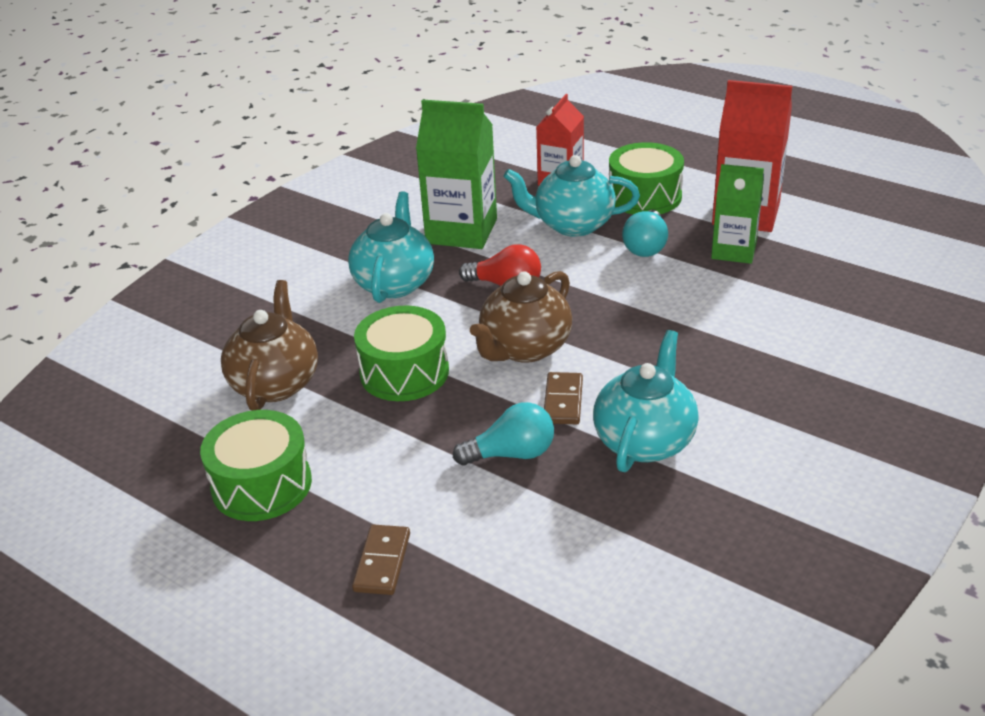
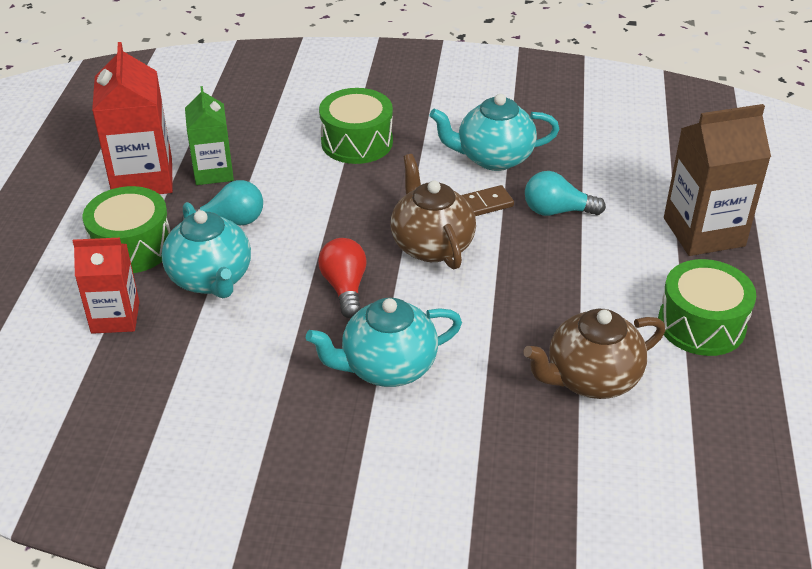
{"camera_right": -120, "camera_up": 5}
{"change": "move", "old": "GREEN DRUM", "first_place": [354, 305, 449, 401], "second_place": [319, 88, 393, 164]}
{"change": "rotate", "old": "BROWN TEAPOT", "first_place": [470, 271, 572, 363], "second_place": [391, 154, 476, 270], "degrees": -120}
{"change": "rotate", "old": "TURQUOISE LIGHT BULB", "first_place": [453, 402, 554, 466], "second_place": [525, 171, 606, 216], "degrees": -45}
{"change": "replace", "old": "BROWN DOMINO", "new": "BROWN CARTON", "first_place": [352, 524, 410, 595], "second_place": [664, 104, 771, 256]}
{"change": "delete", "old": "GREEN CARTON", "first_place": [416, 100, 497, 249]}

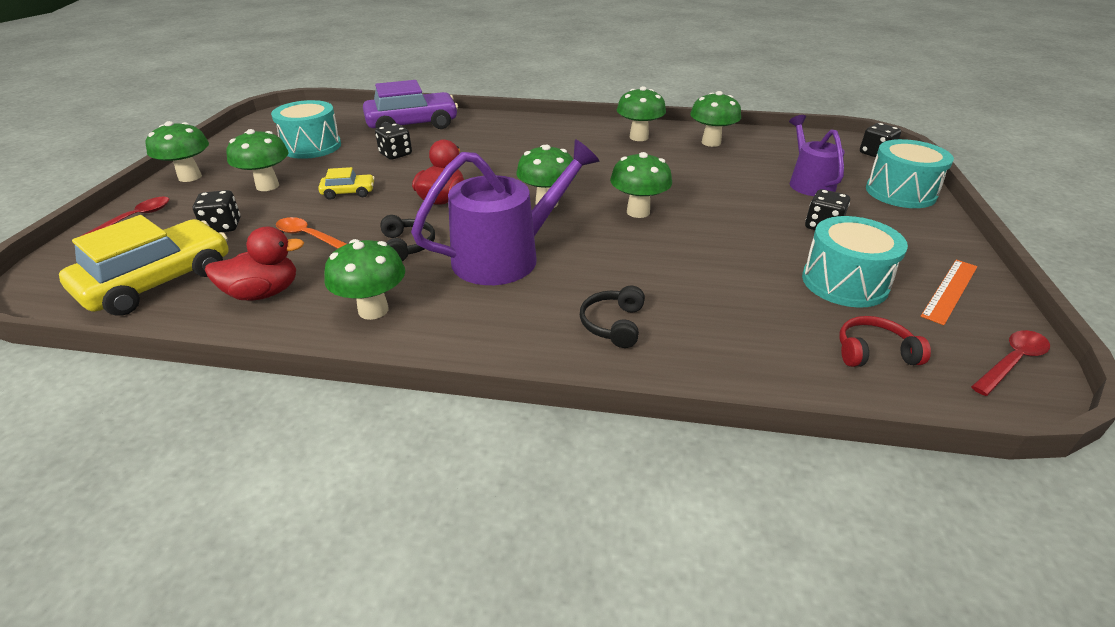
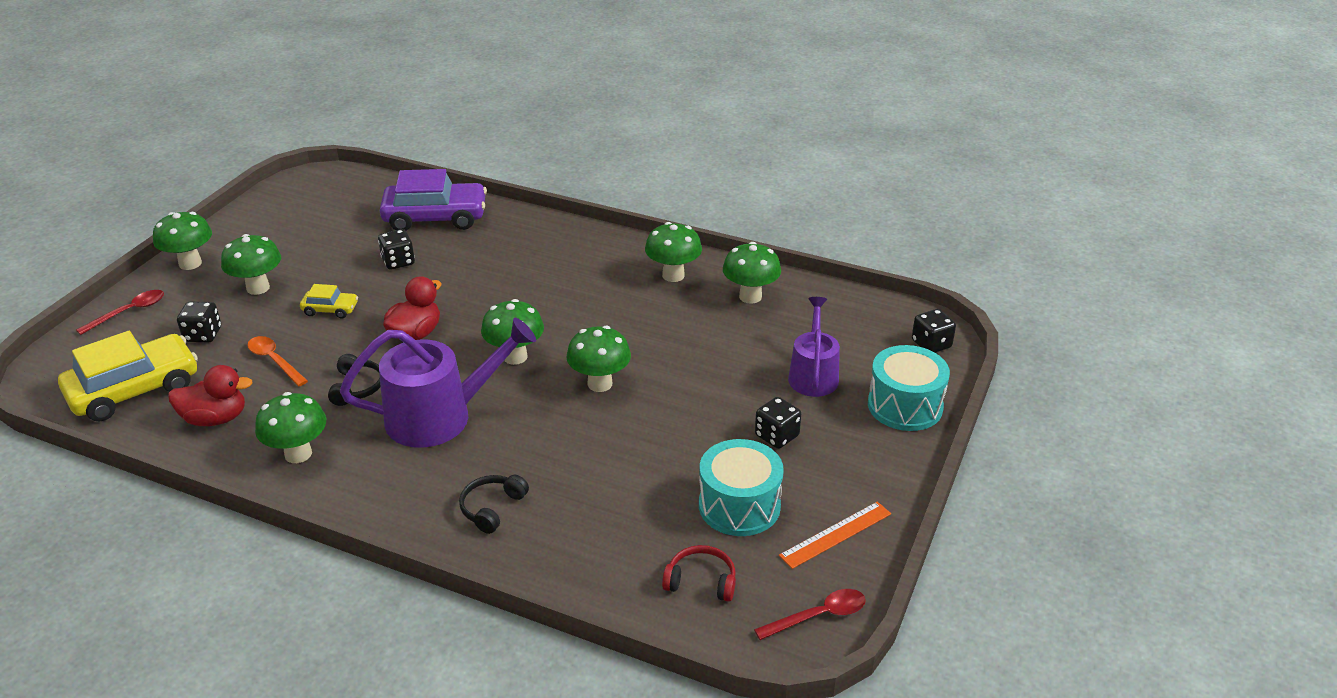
{"camera_right": 15, "camera_up": 0}
{"change": "delete", "old": "TURQUOISE DRUM", "first_place": [271, 100, 341, 159]}

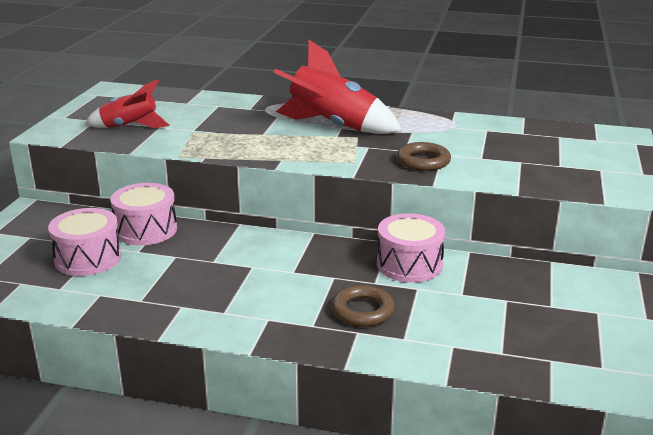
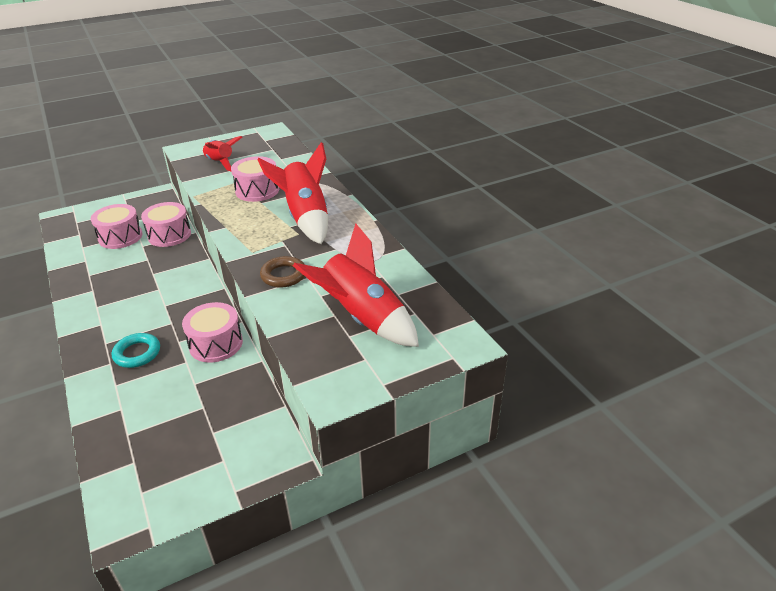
{"camera_right": 50, "camera_up": 10}
{"change": "recolor", "old": "BROWN RING", "new": "TURQUOISE RING", "first_place": [332, 285, 395, 327], "second_place": [112, 333, 160, 368]}
{"change": "insert", "new": "PINK DRUM", "second_place": [231, 156, 279, 202]}
{"change": "insert", "new": "RED ROCKET", "second_place": [293, 223, 419, 347]}

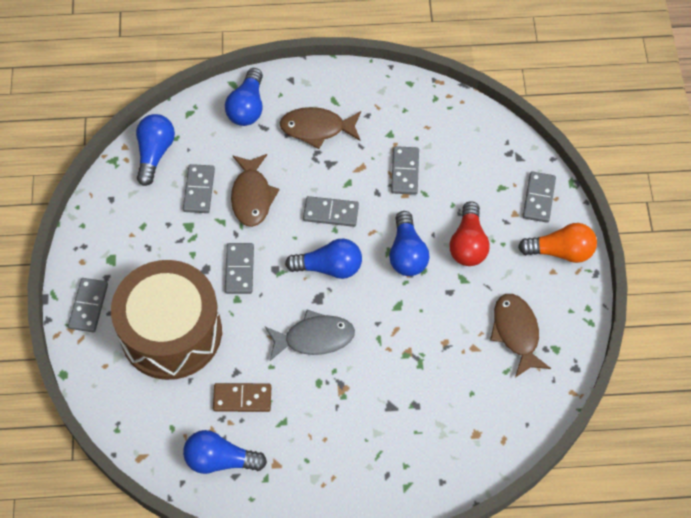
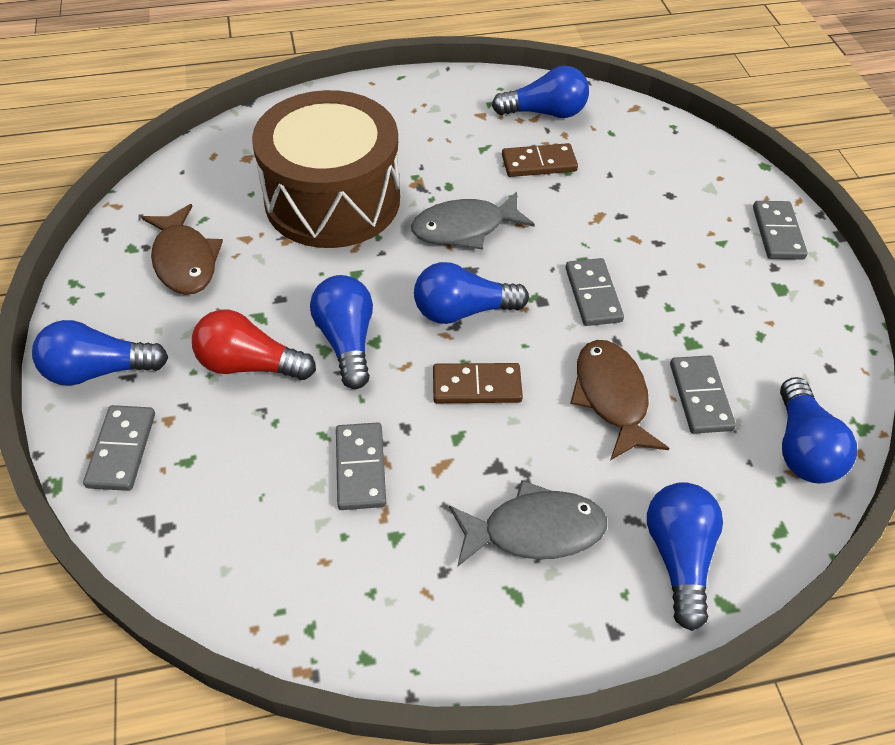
{"camera_right": 170, "camera_up": -10}
{"change": "recolor", "old": "ORANGE LIGHT BULB", "new": "BLUE LIGHT BULB", "first_place": [518, 223, 597, 263], "second_place": [32, 320, 168, 386]}
{"change": "rotate", "old": "RED LIGHT BULB", "first_place": [450, 201, 490, 266], "second_place": [192, 310, 316, 380], "degrees": -75}
{"change": "move", "old": "BROWN DRUM", "first_place": [111, 260, 222, 380], "second_place": [252, 90, 400, 248]}
{"change": "recolor", "old": "GREY DOMINO", "new": "BROWN DOMINO", "first_place": [303, 196, 359, 227], "second_place": [433, 363, 523, 403]}
{"change": "recolor", "old": "BROWN FISH", "new": "GREY FISH", "first_place": [280, 107, 361, 149], "second_place": [449, 480, 607, 567]}

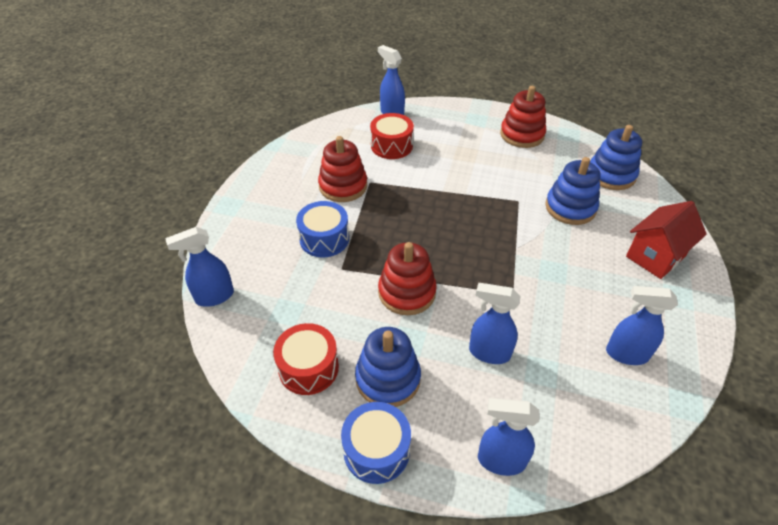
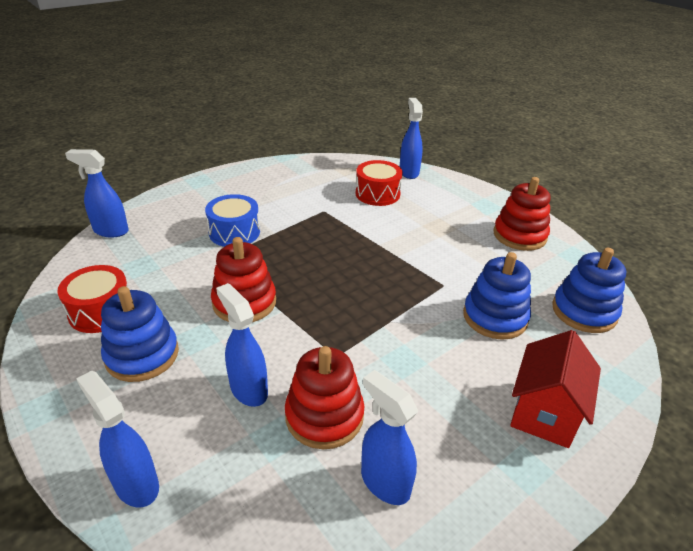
{"camera_right": 35, "camera_up": -10}
{"change": "move", "old": "RED STACKING TOY", "first_place": [318, 136, 367, 202], "second_place": [285, 346, 364, 449]}
{"change": "rotate", "old": "RED HOUSE", "first_place": [626, 201, 707, 279], "second_place": [510, 330, 601, 448], "degrees": -60}
{"change": "delete", "old": "BLUE DRUM", "first_place": [341, 402, 411, 484]}

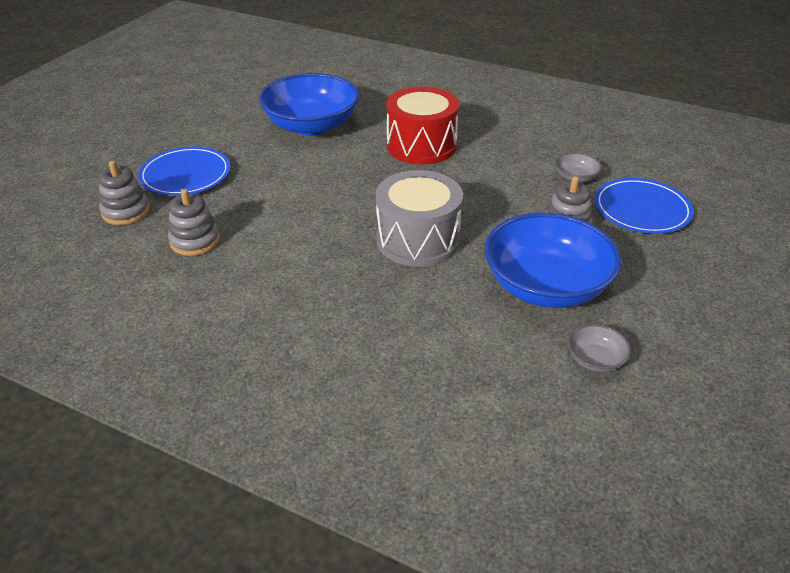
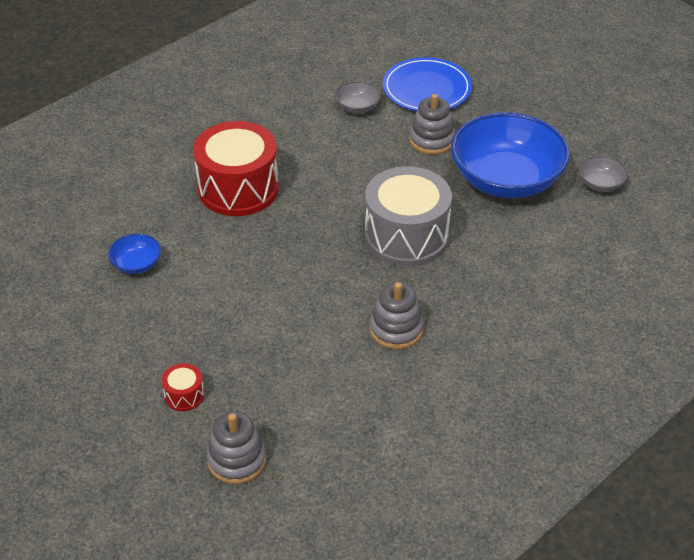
{"camera_right": -70, "camera_up": 5}
{"change": "resize", "old": "BLUE BOWL", "first_place": [259, 73, 359, 136], "second_place": [108, 234, 161, 274], "factor": 0.42}
{"change": "replace", "old": "BLUE PLATE", "new": "RED DRUM", "first_place": [138, 147, 230, 196], "second_place": [162, 363, 204, 411]}
{"change": "move", "old": "GREY STACKING TOY", "first_place": [168, 189, 220, 256], "second_place": [370, 282, 424, 349]}

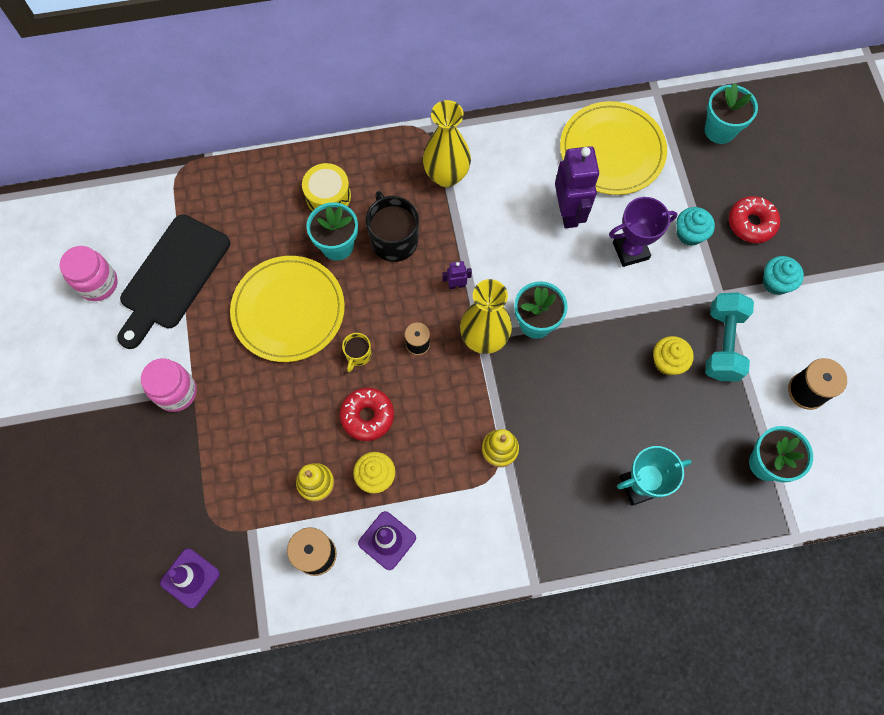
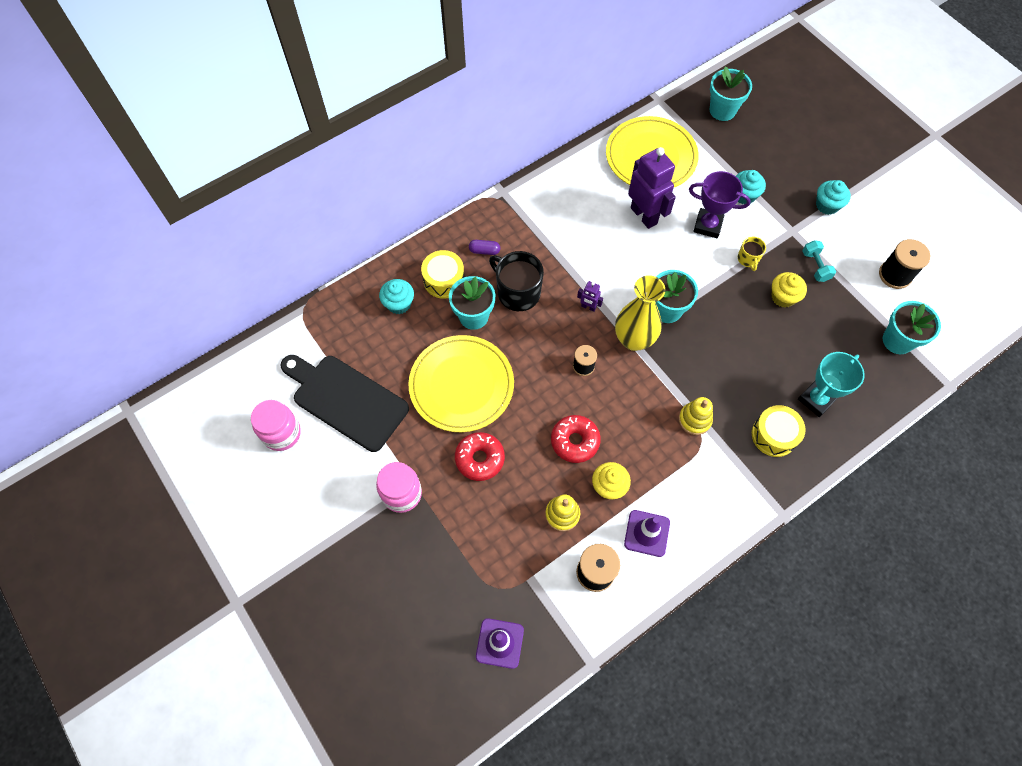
{"camera_right": -25, "camera_up": -5}
{"change": "rotate", "old": "BLACK CUTTING BOARD", "first_place": [118, 214, 230, 349], "second_place": [281, 355, 409, 452], "degrees": 120}
{"change": "insert", "new": "TURQUOISE CUPCAKE", "second_place": [379, 279, 414, 314]}
{"change": "move", "old": "RED DONUT", "first_place": [729, 196, 780, 243], "second_place": [455, 432, 505, 481]}
{"change": "insert", "new": "PURPLE CAPSULE", "second_place": [469, 240, 500, 255]}
{"change": "rotate", "old": "PURPLE ROBOT", "first_place": [442, 261, 472, 289], "second_place": [577, 281, 603, 312], "degrees": -120}
{"change": "rotate", "old": "PURPLE TROPHY", "first_place": [609, 197, 677, 267], "second_place": [689, 171, 751, 238], "degrees": 60}
{"change": "move", "old": "YELLOW MUG", "first_place": [342, 333, 371, 372], "second_place": [738, 237, 766, 271]}
{"change": "insert", "new": "YELLOW DRUM", "second_place": [752, 405, 806, 457]}
{"change": "resize", "old": "TURQUOISE DUMBBELL", "first_place": [705, 292, 754, 381], "second_place": [802, 240, 836, 282], "factor": 0.56}
{"change": "delete", "old": "YELLOW VASE", "first_place": [423, 100, 471, 187]}

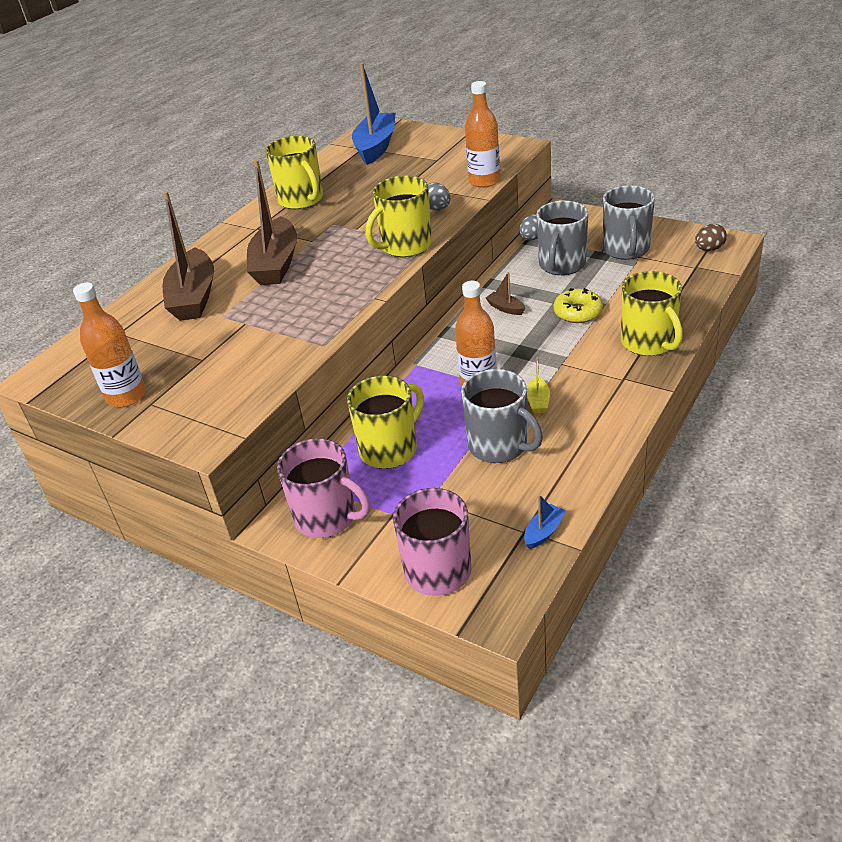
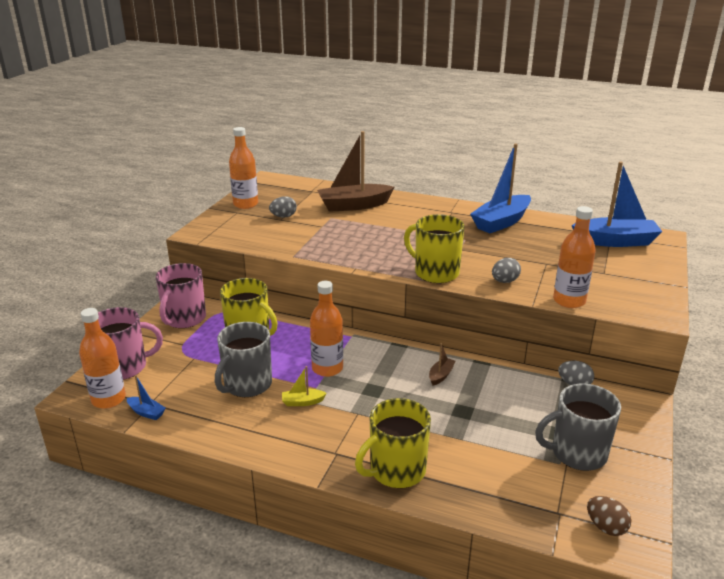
{"camera_right": 75, "camera_up": -10}
{"change": "insert", "new": "ORANGE BOTTLE", "second_place": [79, 308, 126, 409]}
{"change": "insert", "new": "GREY EGG", "second_place": [269, 196, 297, 218]}
{"change": "replace", "old": "YELLOW MUG", "new": "BLUE BOAT", "first_place": [265, 136, 323, 209], "second_place": [470, 143, 531, 233]}
{"change": "delete", "old": "BROWN BOAT", "first_place": [247, 160, 297, 285]}
{"change": "delete", "old": "GREY MUG", "first_place": [536, 201, 588, 275]}
{"change": "delete", "old": "YELLOW DONUT", "first_place": [553, 288, 603, 323]}

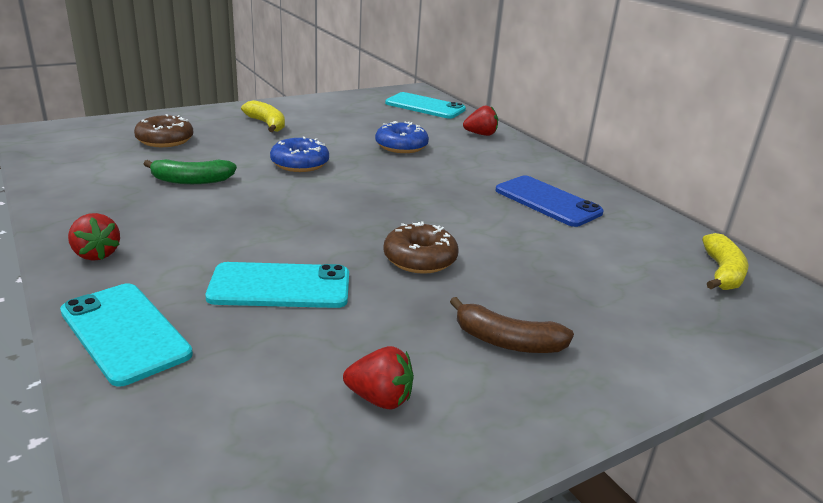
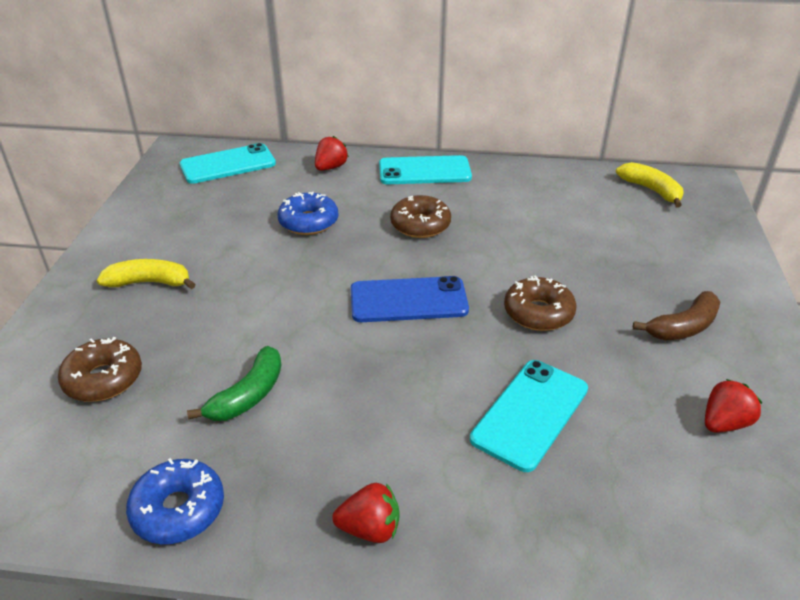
{"camera_right": -50, "camera_up": 10}
{"change": "move", "old": "BLUE DONUT", "first_place": [270, 137, 329, 172], "second_place": [126, 458, 224, 544]}
{"change": "move", "old": "BLUE PHONE", "first_place": [495, 176, 604, 227], "second_place": [351, 276, 469, 322]}
{"change": "move", "old": "TURQUOISE PHONE", "first_place": [60, 283, 193, 387], "second_place": [379, 155, 472, 184]}
{"change": "insert", "new": "BROWN DONUT", "second_place": [390, 195, 451, 238]}

